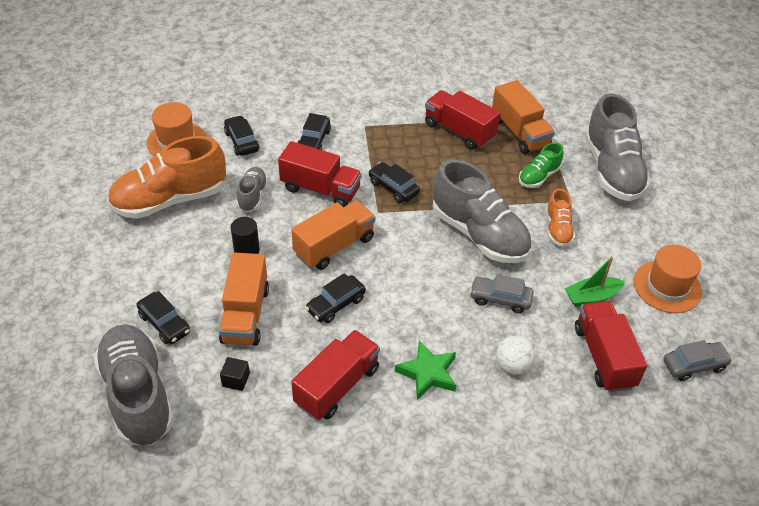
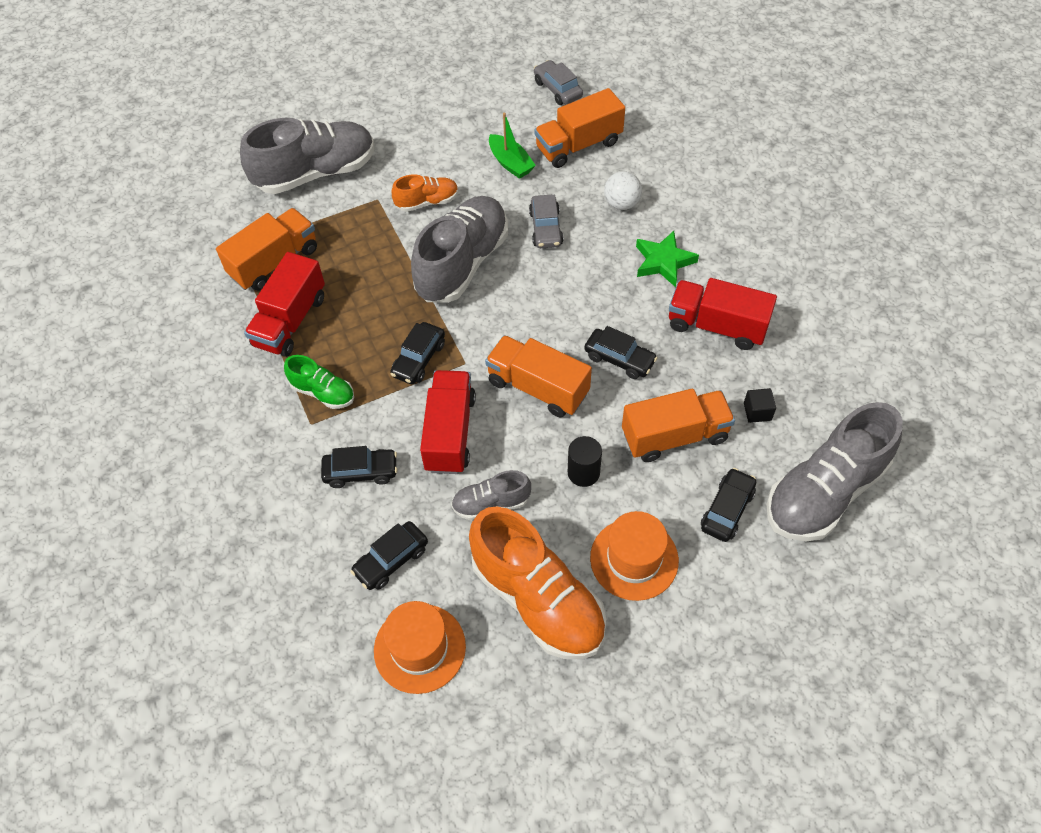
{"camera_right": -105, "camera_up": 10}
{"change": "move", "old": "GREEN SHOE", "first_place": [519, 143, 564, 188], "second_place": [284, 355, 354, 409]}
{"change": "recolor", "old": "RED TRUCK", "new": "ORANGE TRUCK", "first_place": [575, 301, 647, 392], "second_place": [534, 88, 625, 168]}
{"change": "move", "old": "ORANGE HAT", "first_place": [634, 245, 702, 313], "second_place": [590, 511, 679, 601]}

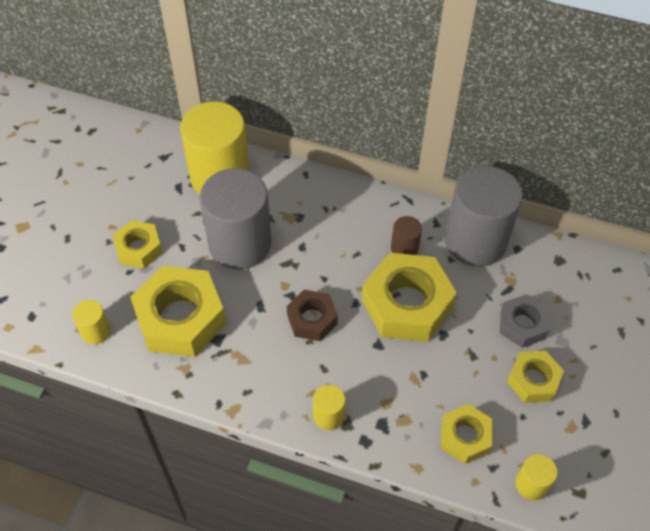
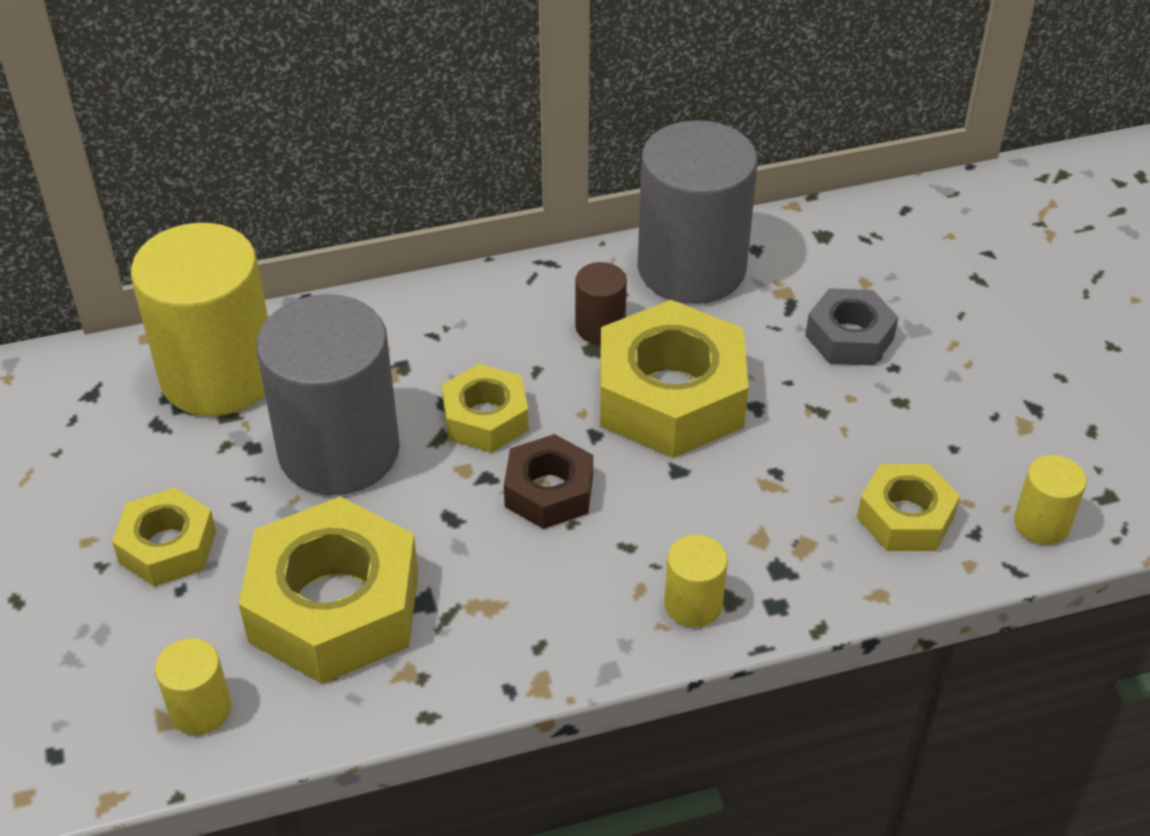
{"camera_right": -35, "camera_up": -10}
{"change": "move", "old": "YELLOW NUT", "first_place": [507, 351, 564, 403], "second_place": [442, 364, 529, 453]}

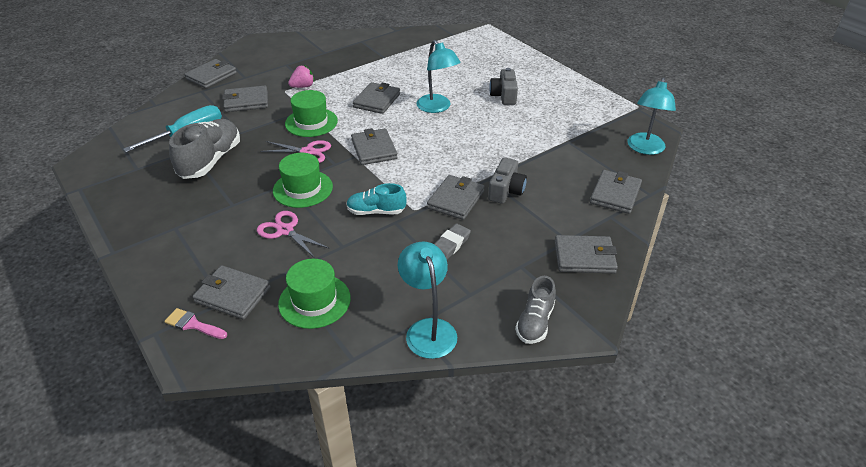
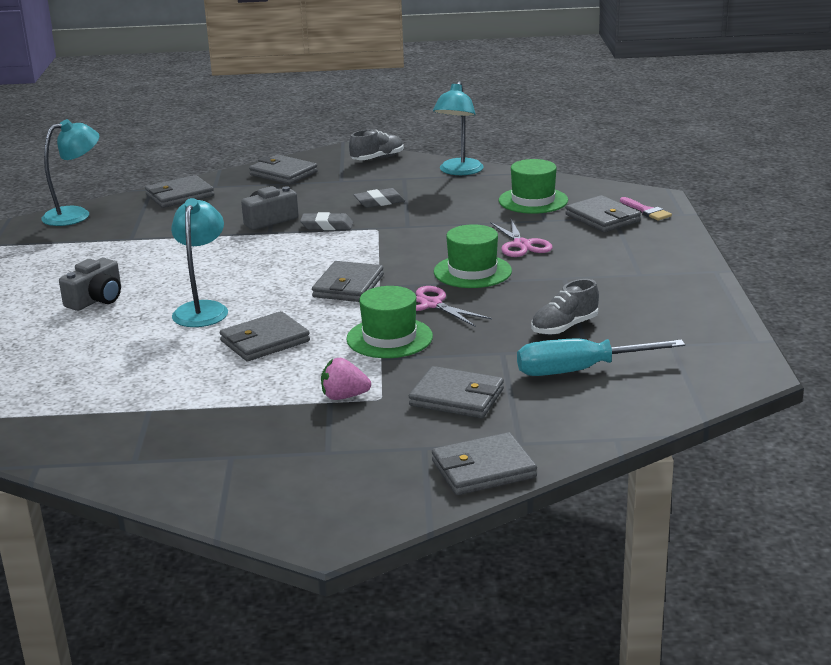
{"camera_right": -145, "camera_up": -15}
{"change": "replace", "old": "GREY WALLET", "new": "GREY ERASER", "first_place": [427, 175, 485, 220], "second_place": [300, 212, 353, 230]}
{"change": "resize", "old": "GREY SHOE", "first_place": [169, 119, 240, 179], "second_place": [531, 279, 599, 335], "factor": 0.6}
{"change": "delete", "old": "TURQUOISE SHOE", "first_place": [346, 183, 407, 215]}

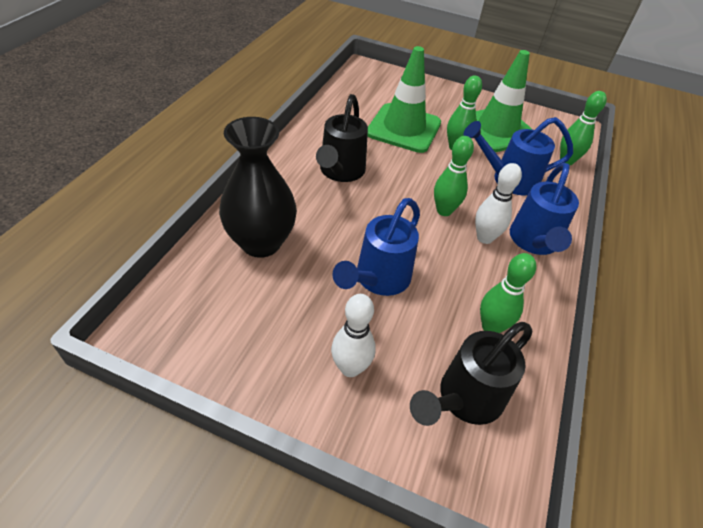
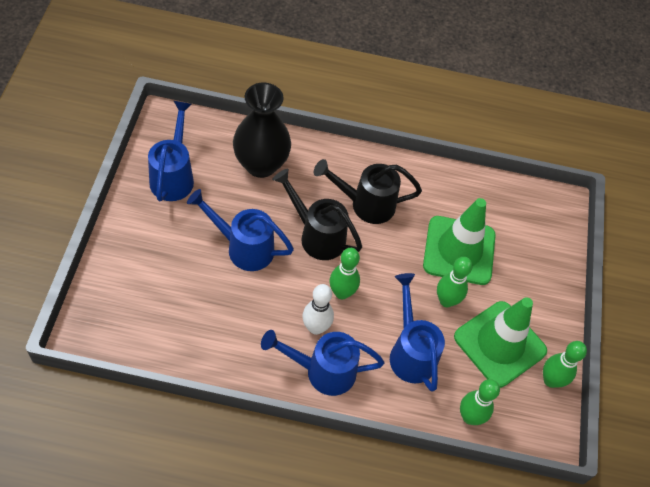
{"camera_right": 75, "camera_up": 10}
{"change": "insert", "new": "BLUE WATERING CAN", "second_place": [148, 101, 194, 201]}
{"change": "move", "old": "BLACK WATERING CAN", "first_place": [410, 322, 532, 426], "second_place": [272, 169, 362, 260]}
{"change": "move", "old": "GREEN BOWLING PIN", "first_place": [480, 253, 536, 333], "second_place": [543, 341, 587, 388]}
{"change": "delete", "old": "WHITE BOWLING PIN", "first_place": [331, 294, 376, 377]}

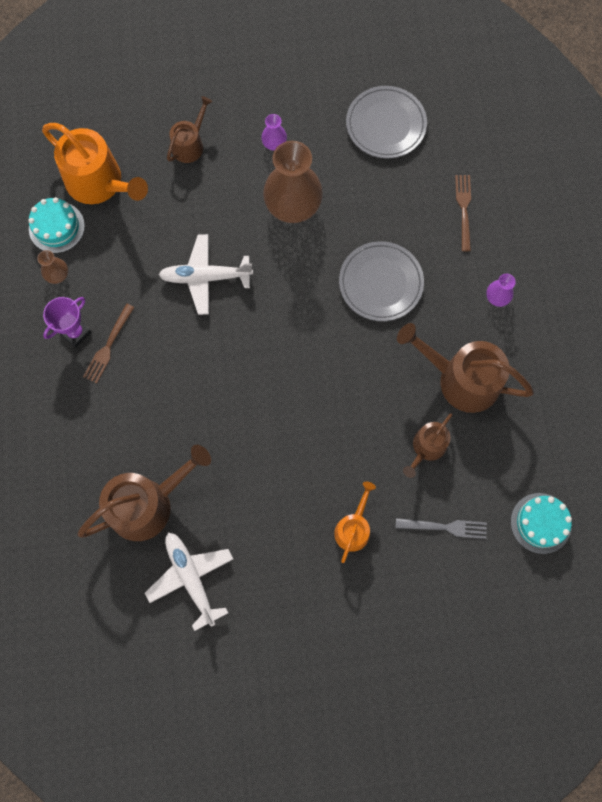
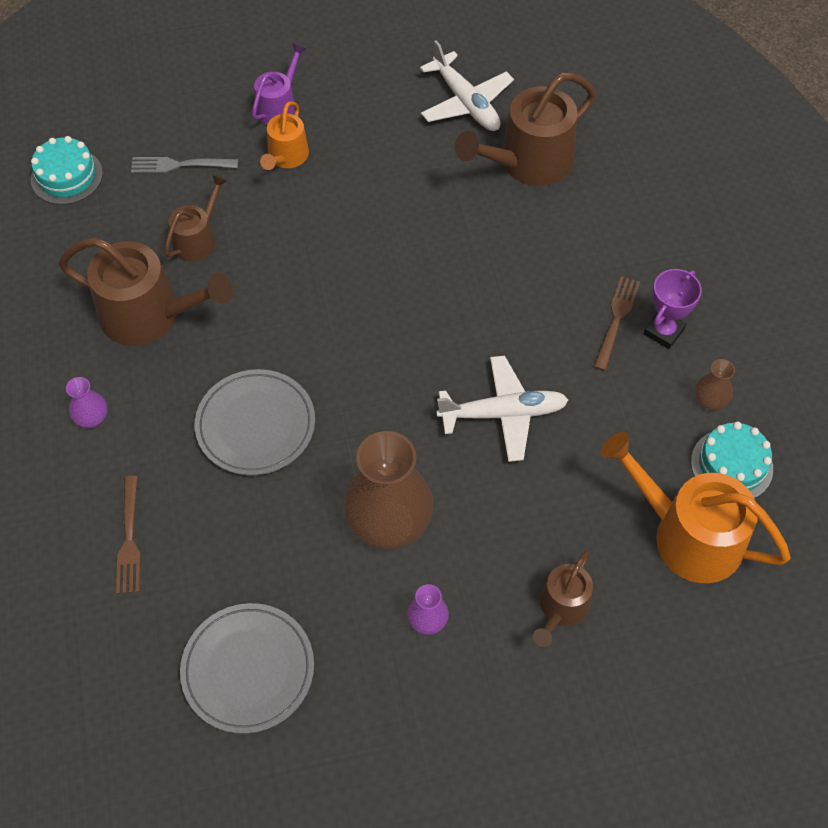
{"camera_right": 175, "camera_up": -15}
{"change": "insert", "new": "PURPLE WATERING CAN", "second_place": [252, 43, 306, 124]}

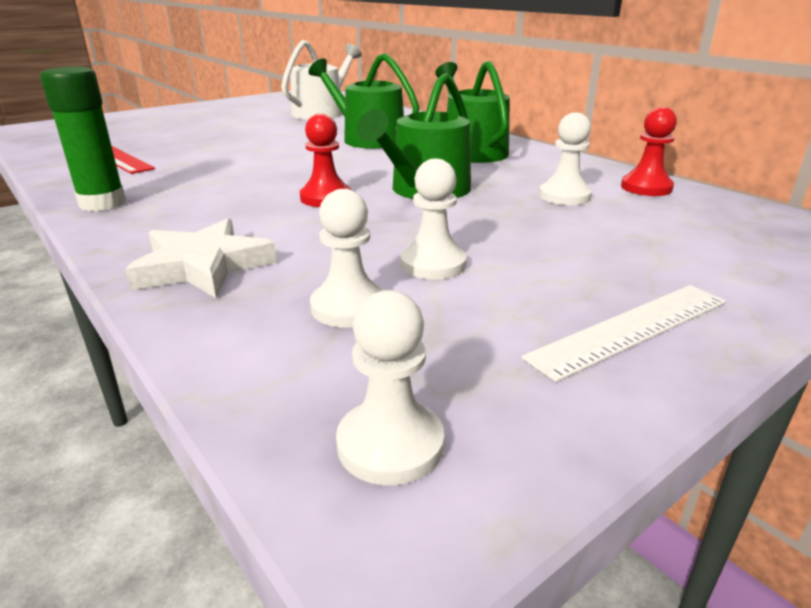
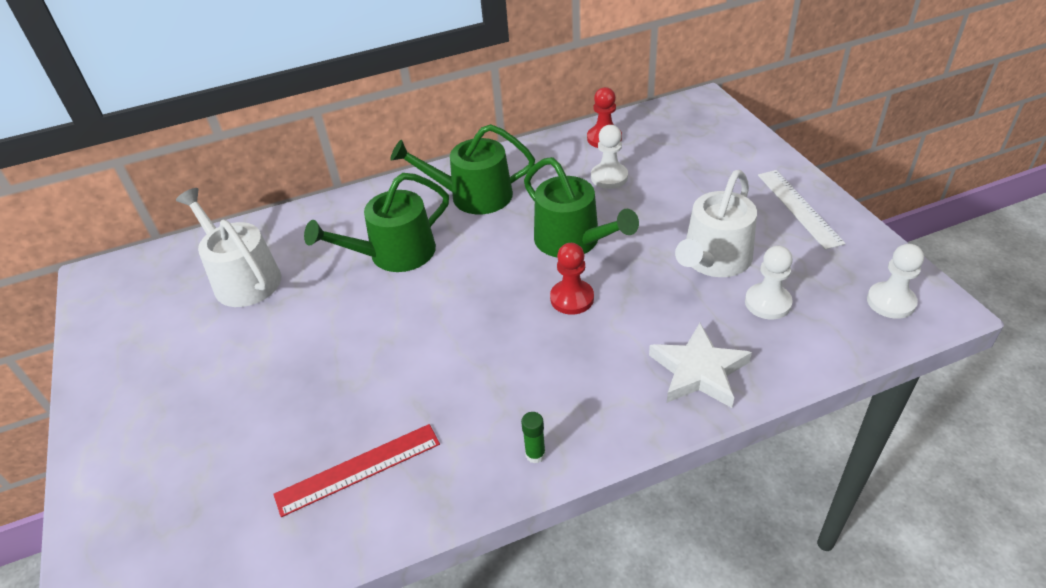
{"camera_right": -70, "camera_up": 15}
{"change": "resize", "old": "GREEN GLUE STICK", "first_place": [40, 67, 126, 211], "second_place": [521, 412, 546, 463], "factor": 0.47}
{"change": "replace", "old": "WHITE PAWN", "new": "WHITE WATERING CAN", "first_place": [400, 159, 467, 279], "second_place": [675, 170, 757, 277]}

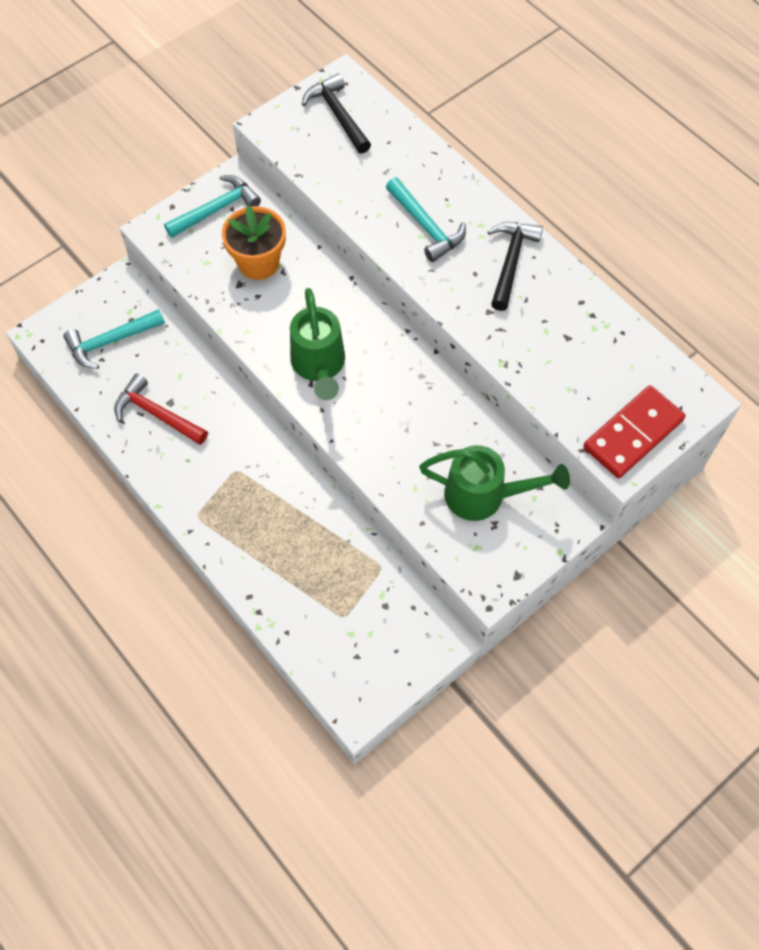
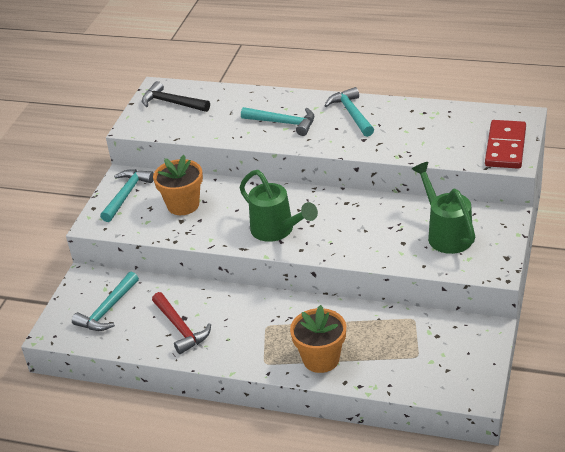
{"camera_right": -30, "camera_up": -25}
{"change": "rotate", "old": "RED HAMMER", "first_place": [114, 374, 208, 445], "second_place": [152, 292, 211, 354], "degrees": -120}
{"change": "insert", "new": "ORANGE FLOWER POT", "second_place": [290, 305, 346, 373]}
{"change": "recolor", "old": "BLACK HAMMER", "new": "TURQUOISE HAMMER", "first_place": [487, 222, 543, 311], "second_place": [324, 87, 374, 137]}
{"change": "rotate", "old": "GREEN WATERING CAN", "first_place": [419, 445, 570, 521], "second_place": [412, 162, 475, 254], "degrees": -90}

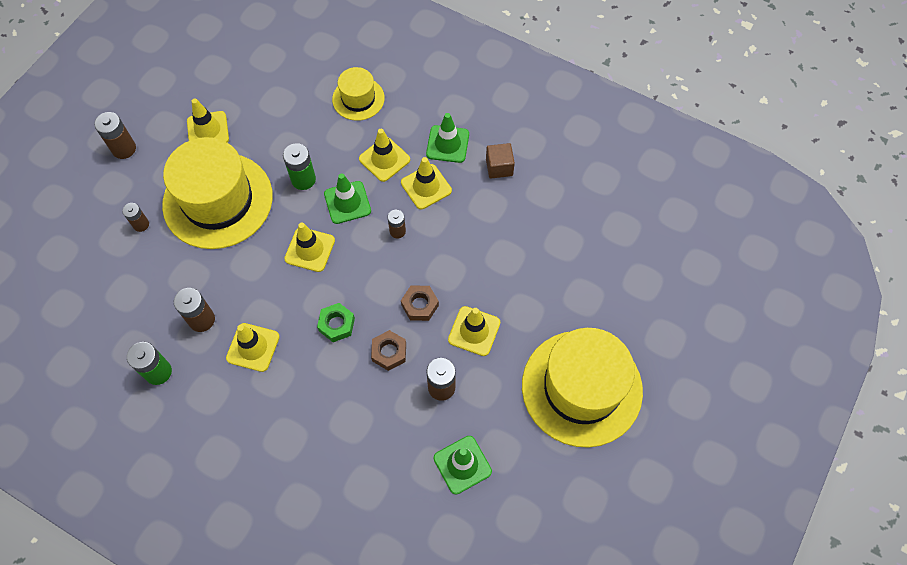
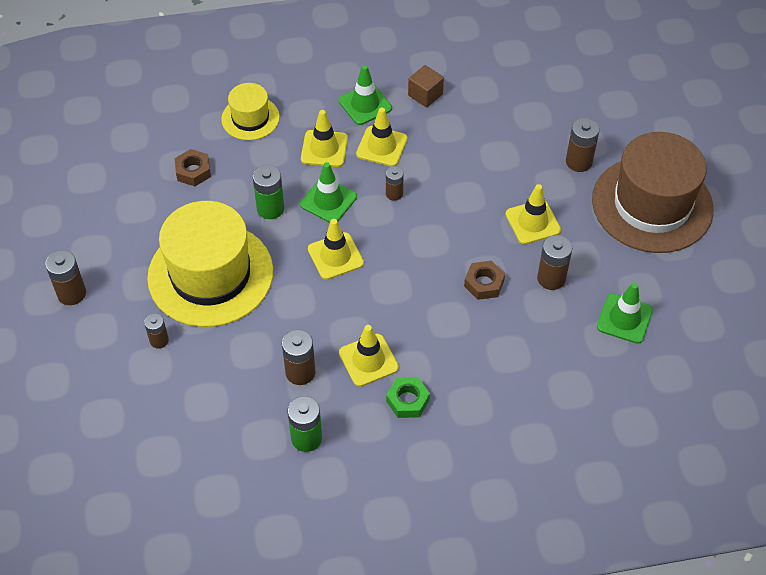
{"camera_right": -40, "camera_up": -10}
{"change": "move", "old": "BROWN NUT", "first_place": [401, 286, 439, 321], "second_place": [175, 149, 211, 186]}
{"change": "move", "old": "GREEN NUT", "first_place": [317, 303, 355, 342], "second_place": [386, 377, 430, 418]}
{"change": "insert", "new": "BROWN BATTERY", "second_place": [566, 118, 600, 172]}
{"change": "recolor", "old": "YELLOW HAT", "new": "BROWN HAT", "first_place": [522, 328, 643, 448], "second_place": [592, 132, 714, 253]}
{"change": "delete", "old": "YELLOW TRAFFIC CONE", "first_place": [187, 98, 229, 142]}

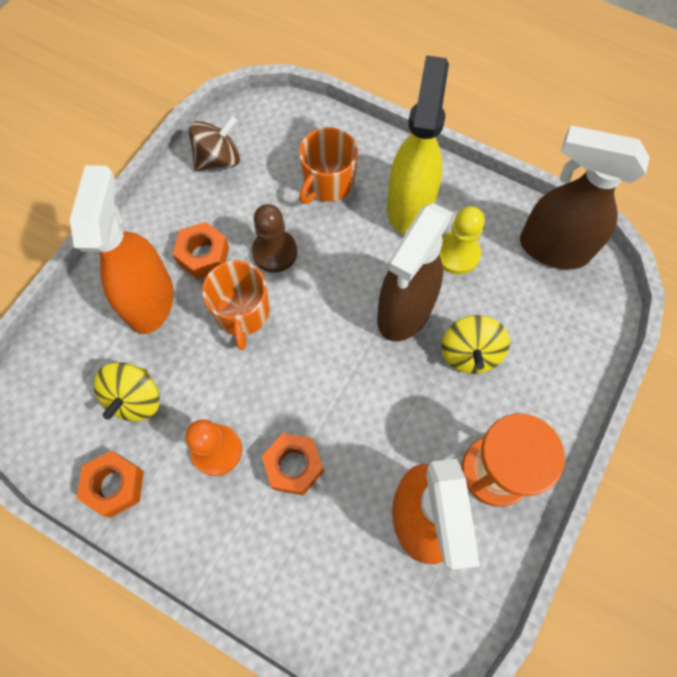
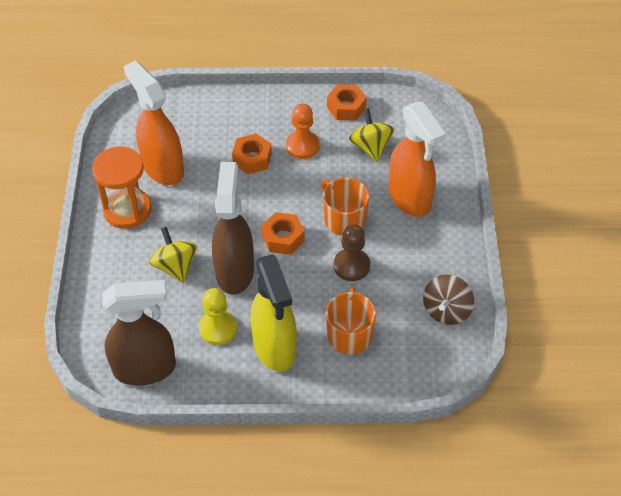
{"camera_right": 150, "camera_up": -15}
{"change": "move", "old": "ORANGE NUT", "first_place": [173, 222, 229, 280], "second_place": [262, 212, 304, 255]}

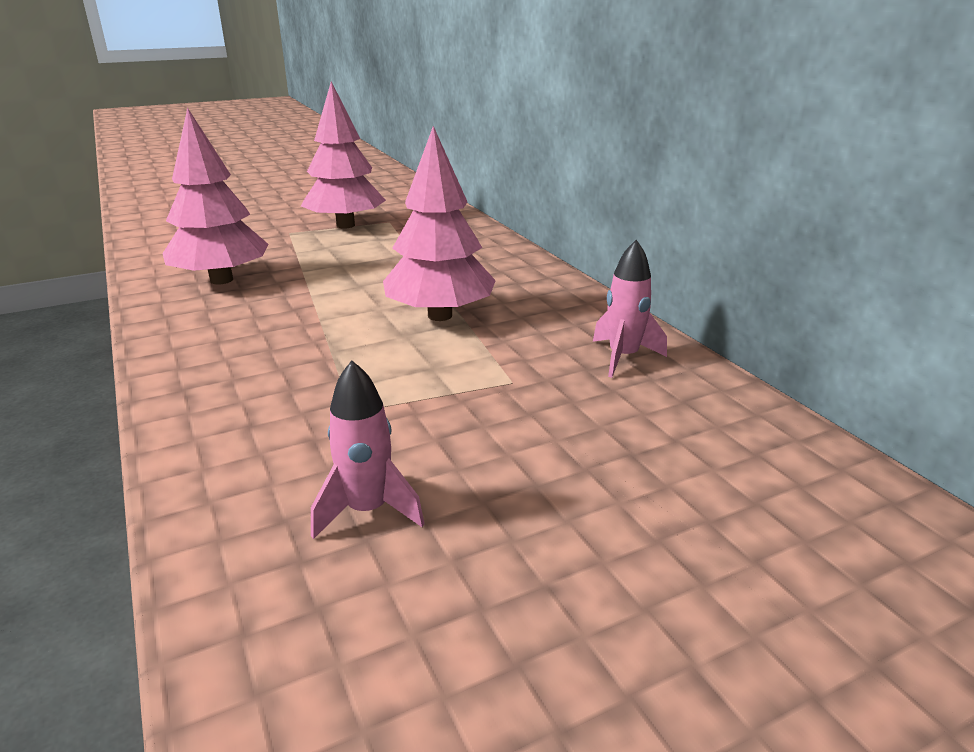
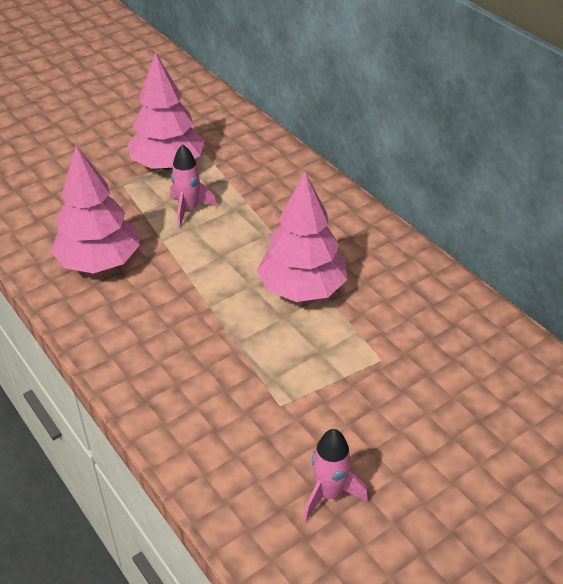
{"camera_right": -10, "camera_up": 15}
{"change": "move", "old": "PINK ROCKET", "first_place": [593, 240, 667, 378], "second_place": [170, 144, 217, 228]}

